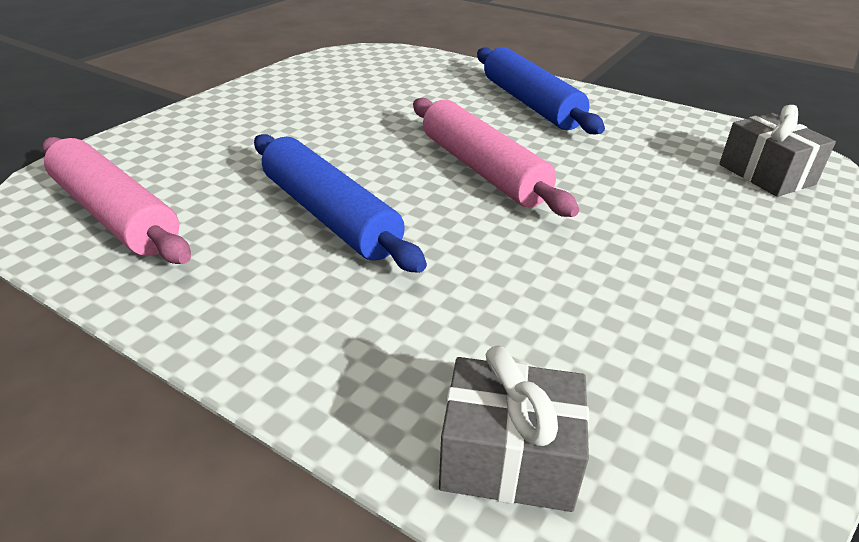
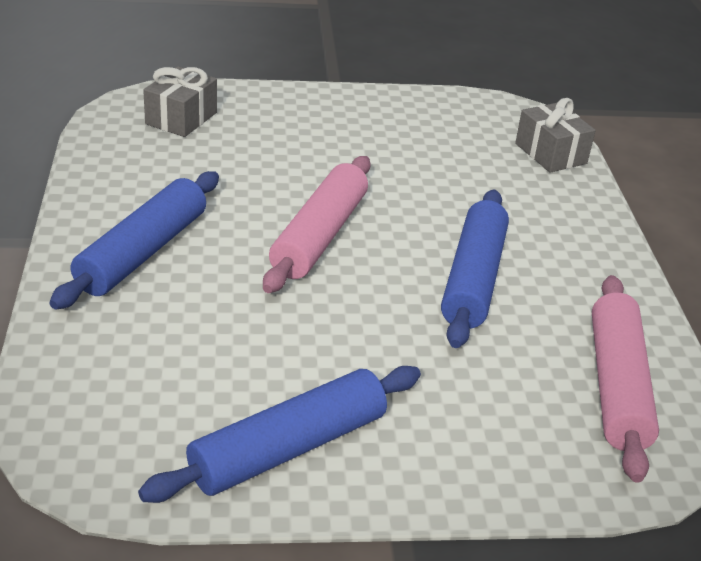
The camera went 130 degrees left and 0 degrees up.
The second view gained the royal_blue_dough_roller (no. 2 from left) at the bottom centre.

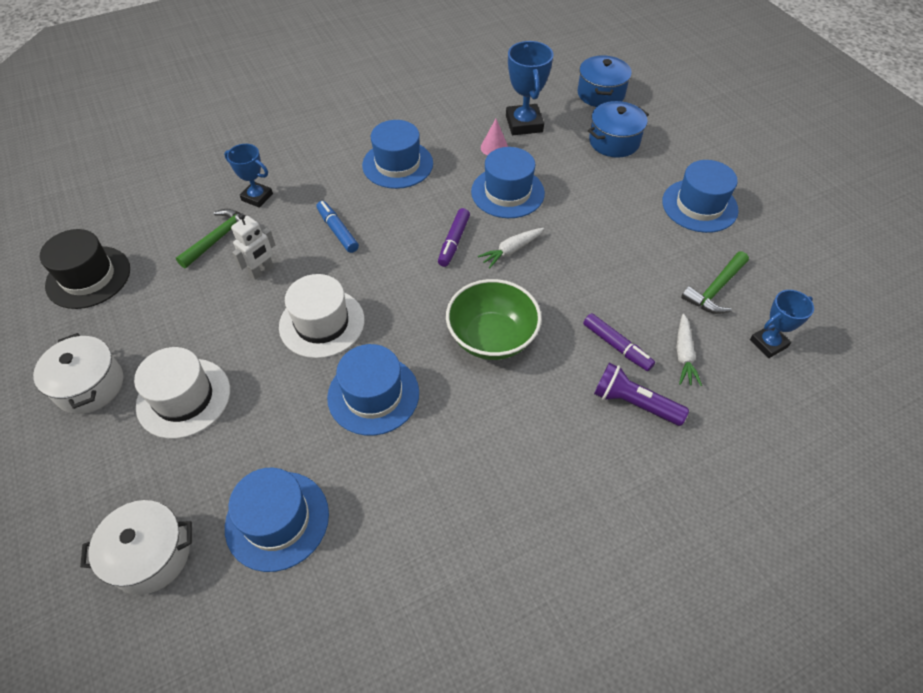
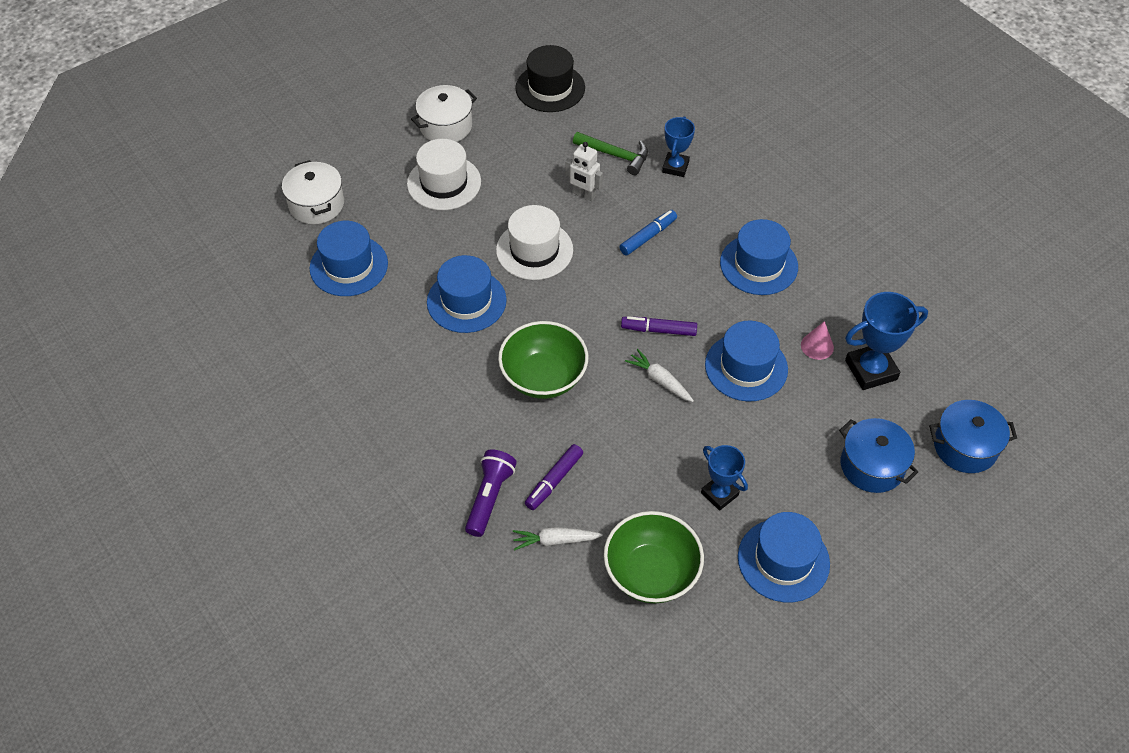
The camera went 80 degrees right and 0 degrees up.
Where the emerald_claw_hammer (no. 2 from left) stood at the middle right, the emerald_bowl (no. 2 from left) came to stand at the bottom centre.
The royal_blue_prize_cup (no. 3 from left in the first image) ended up elsewhere, having gone from the middle right to the centre.

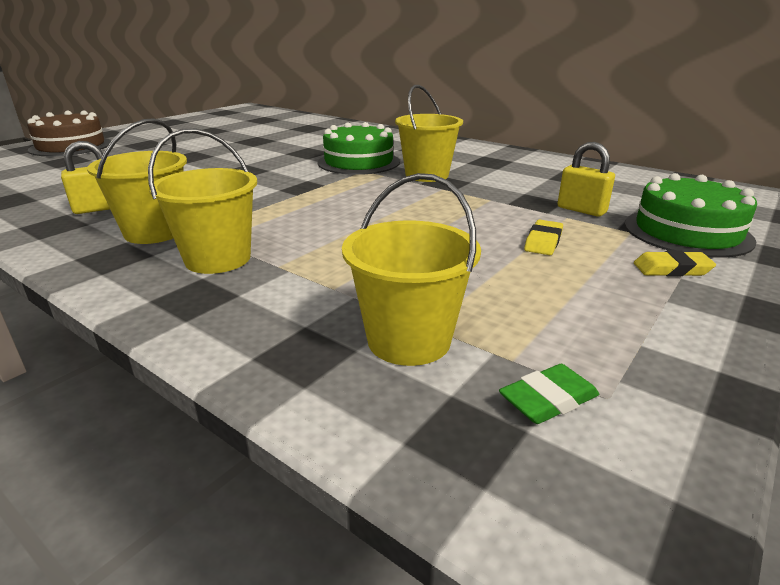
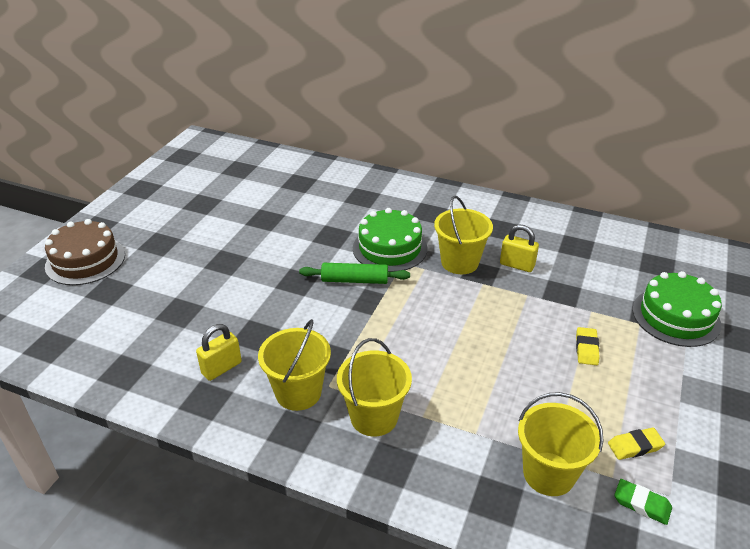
The camera went 15 degrees left and 10 degrees up.
The golden_padlock (no. 2 from left) ended up elsewhere, having gone from the top right to the middle right.
The golden_eraser (no. 2 from left) ended up elsewhere, having gone from the middle right to the bottom right.
The emerald_eraser at the bottom right ended up facing another way, 75 degrees clockwise from before.
The second view gained the emerald_dough_roller at the centre.

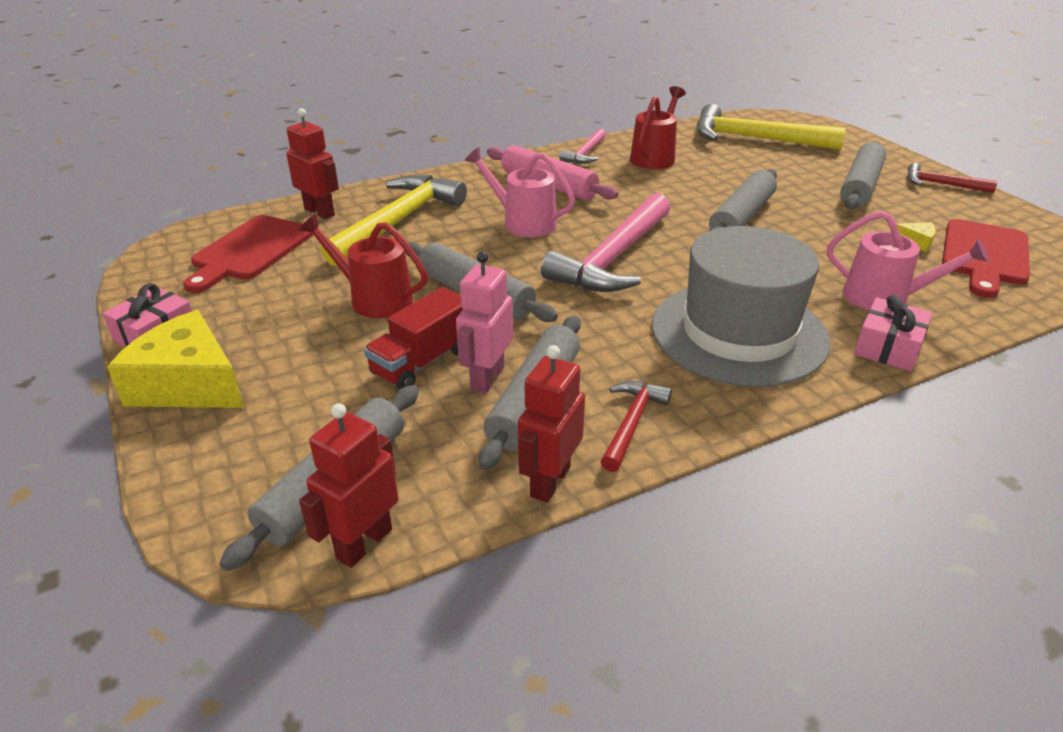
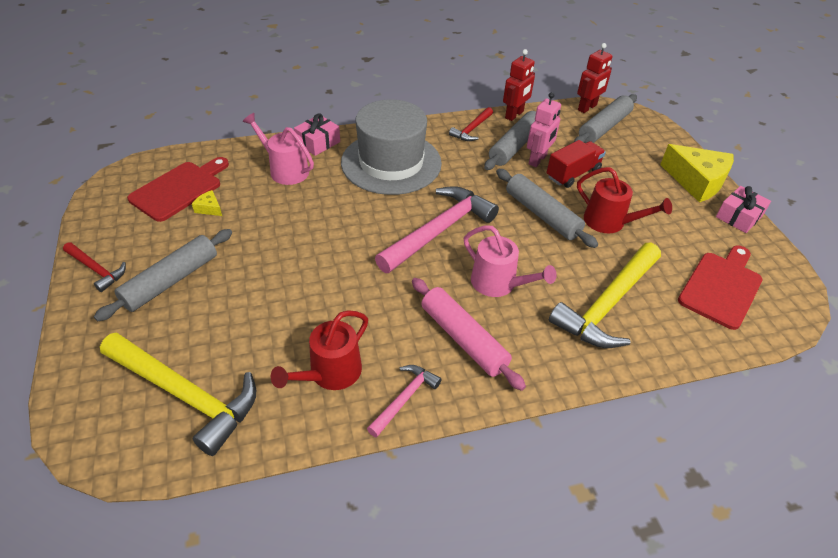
The camera went 170 degrees left and 10 degrees up.
The second view lost the red_robot_figure (no. 1 from left) at the top left.
The second view lost the gray_dough_roller (no. 4 from left) at the top right.

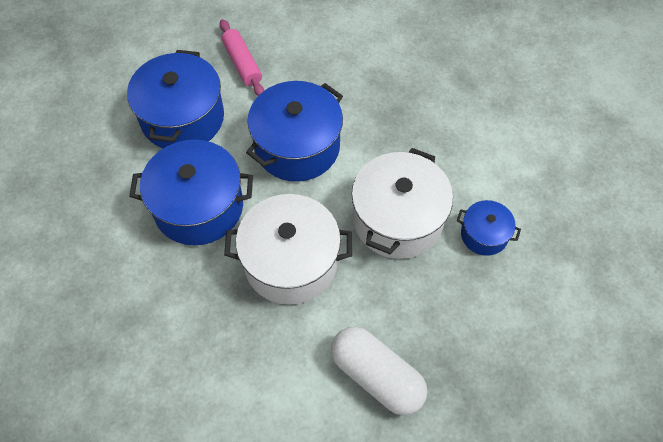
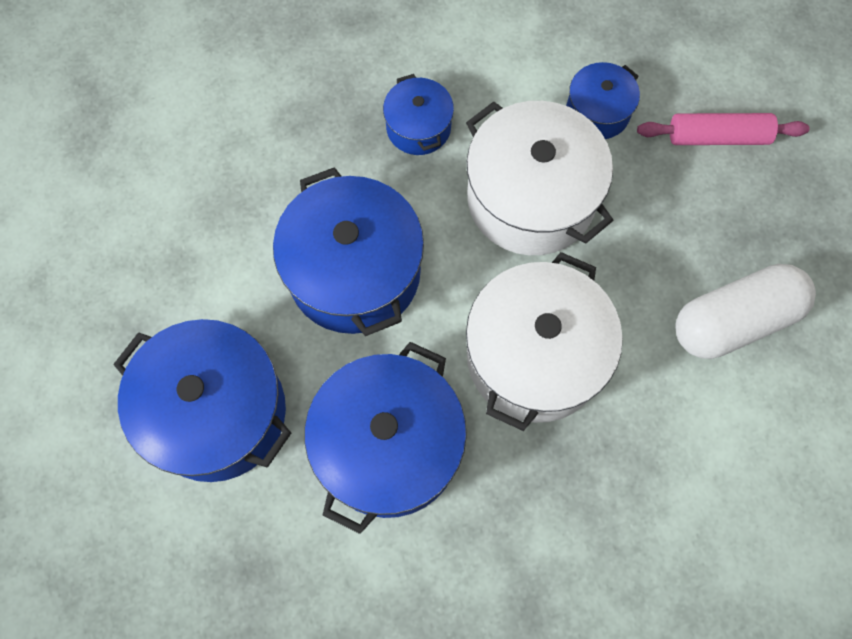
The camera went 65 degrees left and 10 degrees up.
The rosy_dough_roller ended up elsewhere, having gone from the top centre to the top right.
The second view gained the royal_blue_stockpot (no. 4 from left) at the top centre.

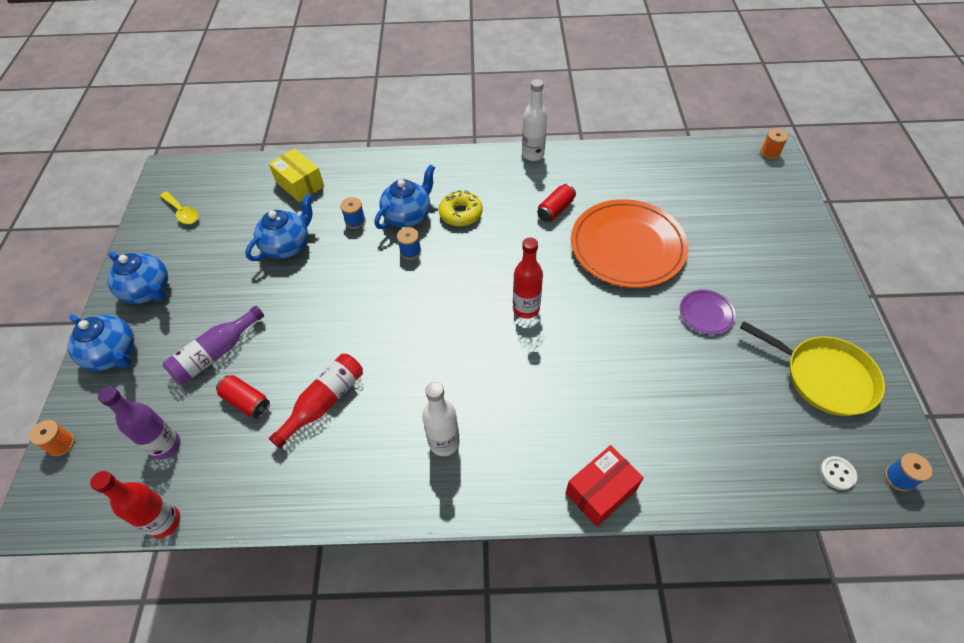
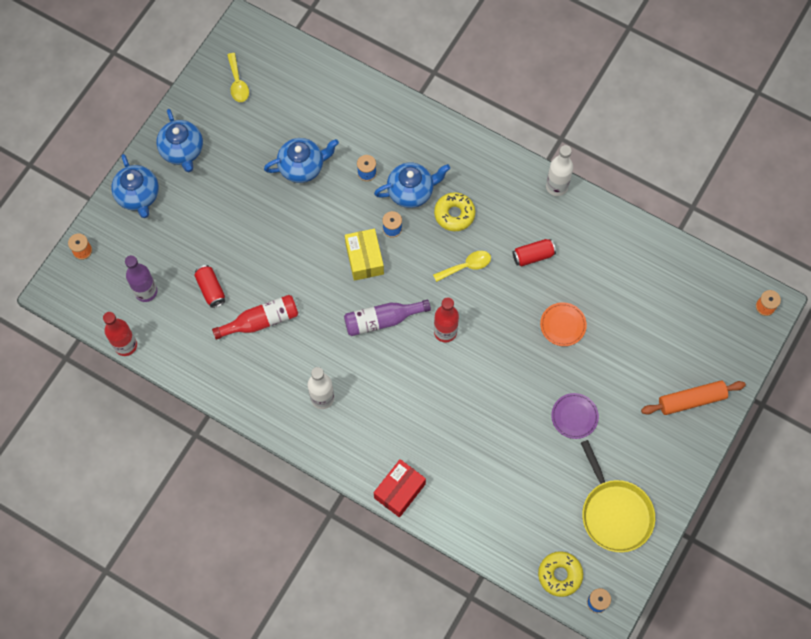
The camera went 30 degrees right and 15 degrees up.
The golden_package ended up elsewhere, having gone from the top left to the centre.
The size of the orange-coloured_dinner_plate at the centre changed by a factor of 0.44.
The violet_drink_bottle (no. 2 from left) ended up elsewhere, having gone from the middle left to the centre.
The red_package at the bottom centre ended up facing another way, 45 degrees counterclockwise from before.
Where the snow-white_shirt_button stood at the bottom right, the golden_glazed_donut (no. 2 from left) came to stand at the bottom right.
The second view gained the golden_teaspoon (no. 2 from left) at the centre.
The second view gained the orange-coloured_dough_roller at the middle right.

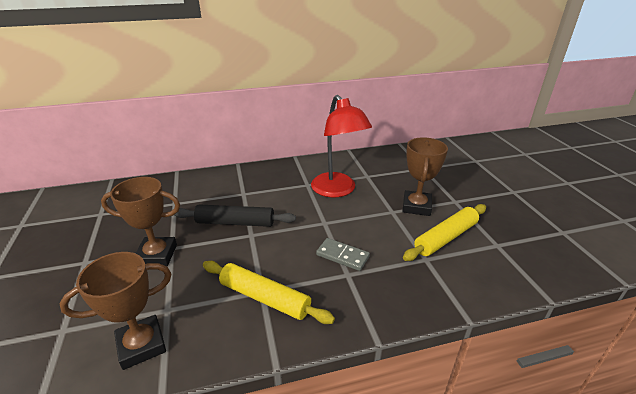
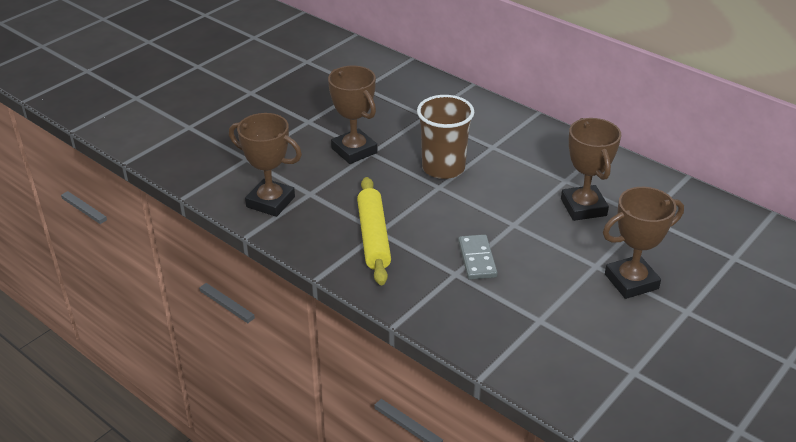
The camera went 55 degrees right and 5 degrees up.
Where the red_lamp stood at the centre, the russet_prize_cup (no. 3 from left) came to stand at the middle right.
The second view lost the golden_dough_roller (no. 2 from left) at the middle right.
Where the ebony_dough_roller stood at the centre, the russet_beaker came to stand at the top centre.

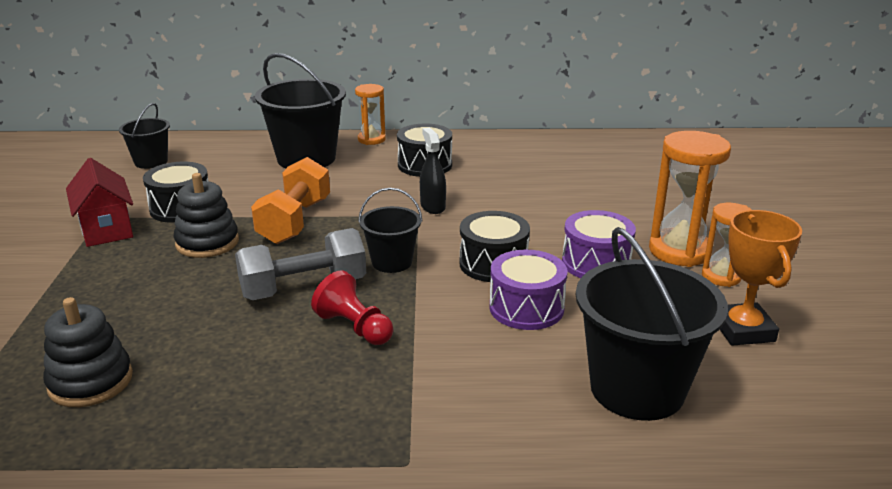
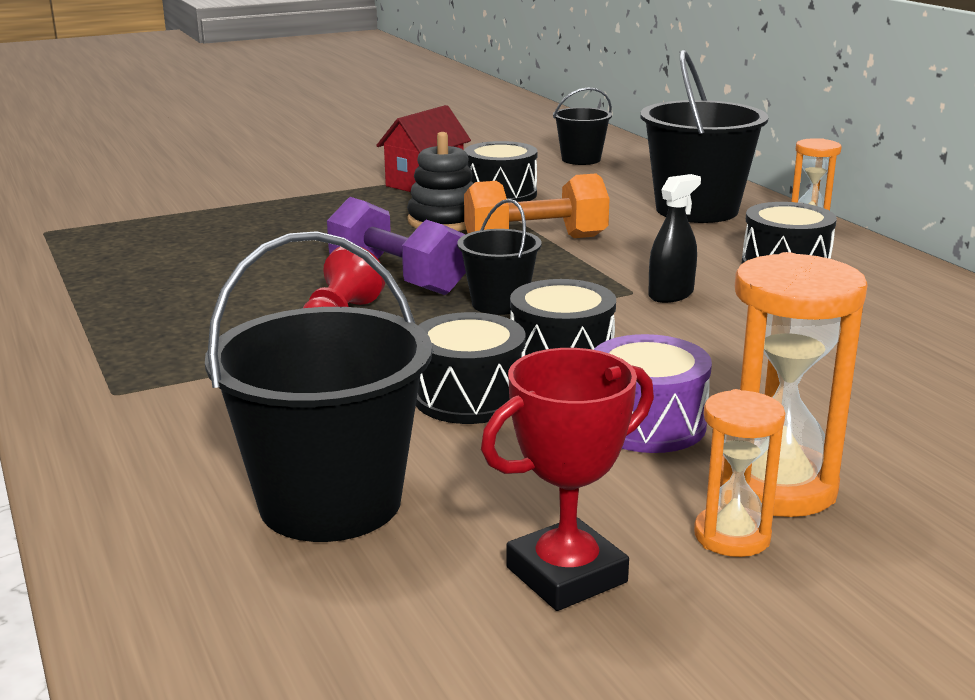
The camera went 65 degrees right and 5 degrees down.
What was the orange-coloured_prize_cup at the middle right turned into the red_prize_cup at the bottom centre.
What was the gray_dumbbell at the centre turned into the violet_dumbbell at the centre.
What was the violet_snare_drum (no. 1 from left) at the centre turned into the ebony_snare_drum (no. 1 from left) at the centre.
The second view lost the ebony_stacking_toy (no. 1 from left) at the bottom left.

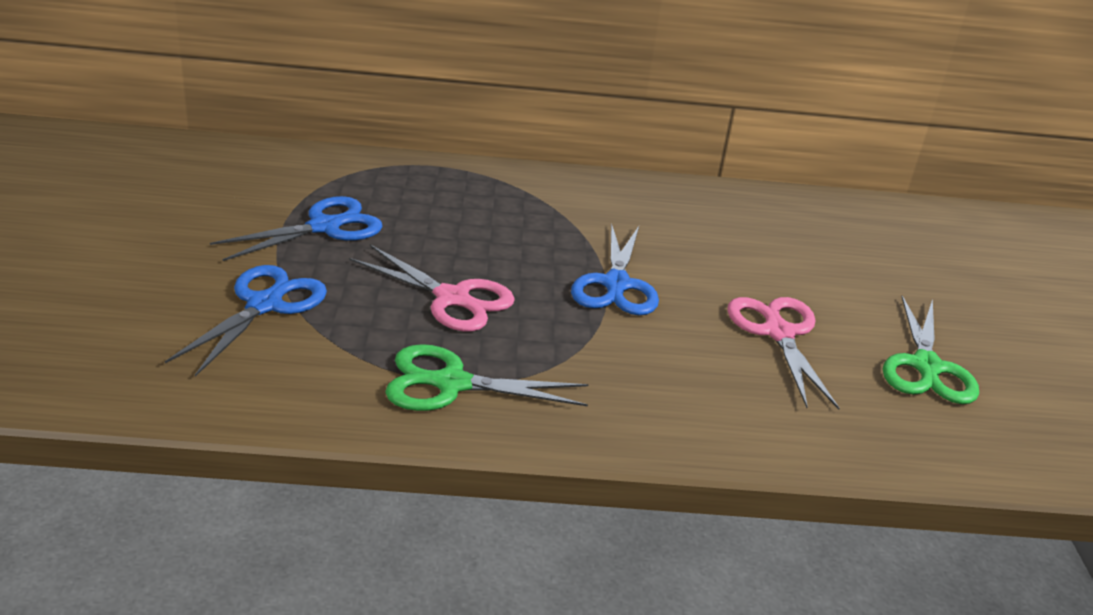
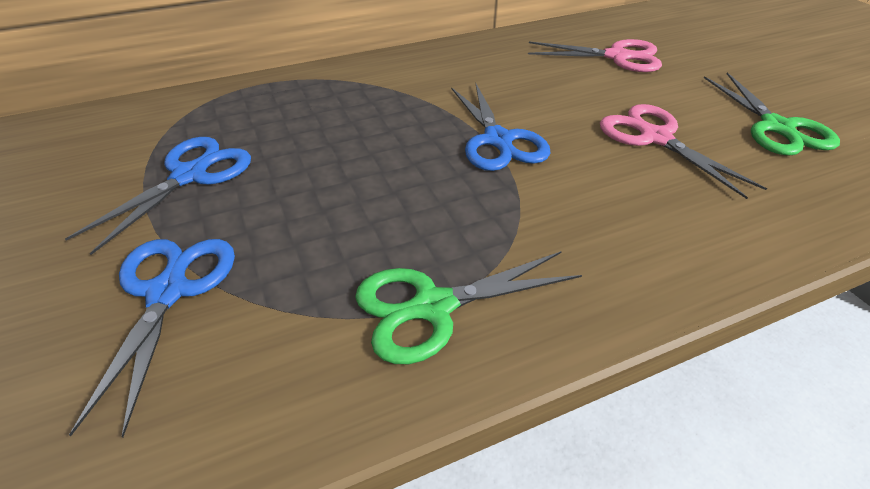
The camera went 20 degrees left and 10 degrees up.
The rosy_pair_of_scissors (no. 1 from left) ended up elsewhere, having gone from the centre to the top right.

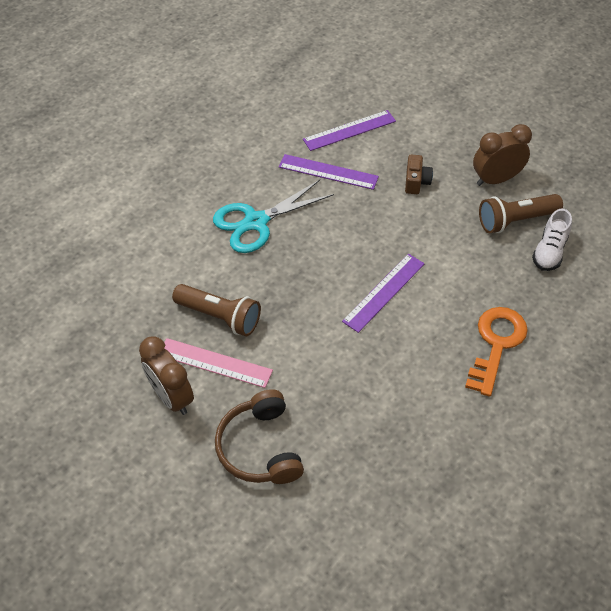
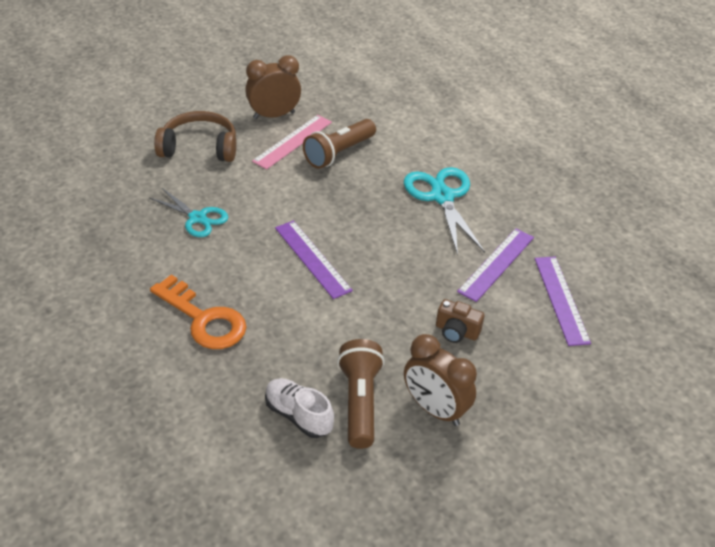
The camera went 105 degrees right and 10 degrees down.
The russet_alarm_clock (no. 2 from left) at the top right ended up facing another way, 135 degrees clockwise from before.
The second view gained the teal_pair_of_scissors (no. 1 from left) at the middle left.

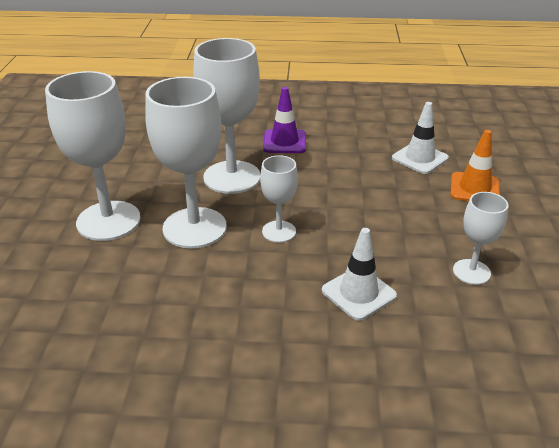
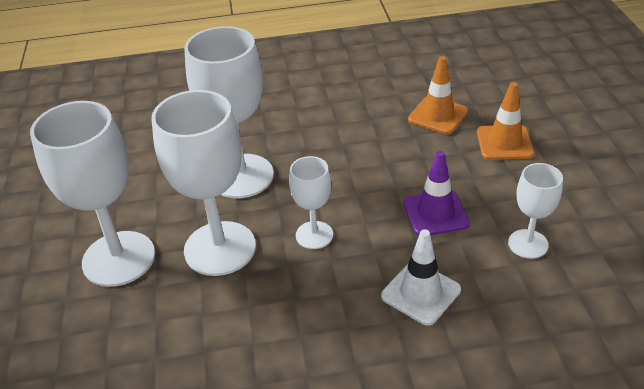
The camera went 10 degrees left and 5 degrees up.
The violet_traffic_cone ended up elsewhere, having gone from the top centre to the middle right.
What was the snow-white_traffic_cone (no. 2 from left) at the top right turned into the orange-coloured_traffic_cone (no. 1 from left) at the top right.

